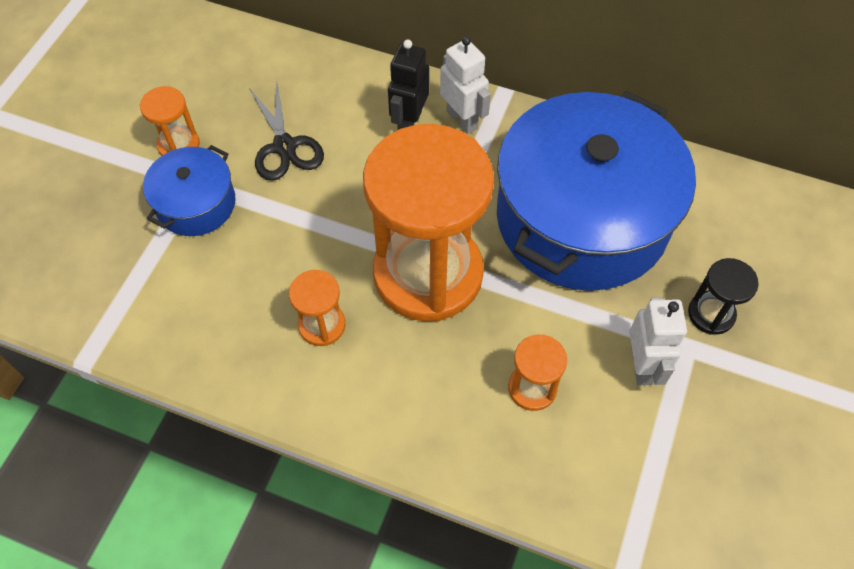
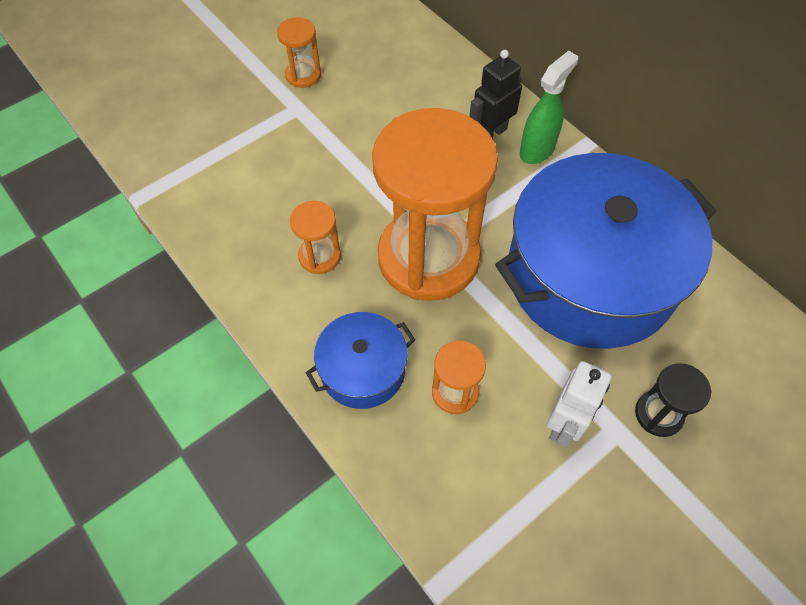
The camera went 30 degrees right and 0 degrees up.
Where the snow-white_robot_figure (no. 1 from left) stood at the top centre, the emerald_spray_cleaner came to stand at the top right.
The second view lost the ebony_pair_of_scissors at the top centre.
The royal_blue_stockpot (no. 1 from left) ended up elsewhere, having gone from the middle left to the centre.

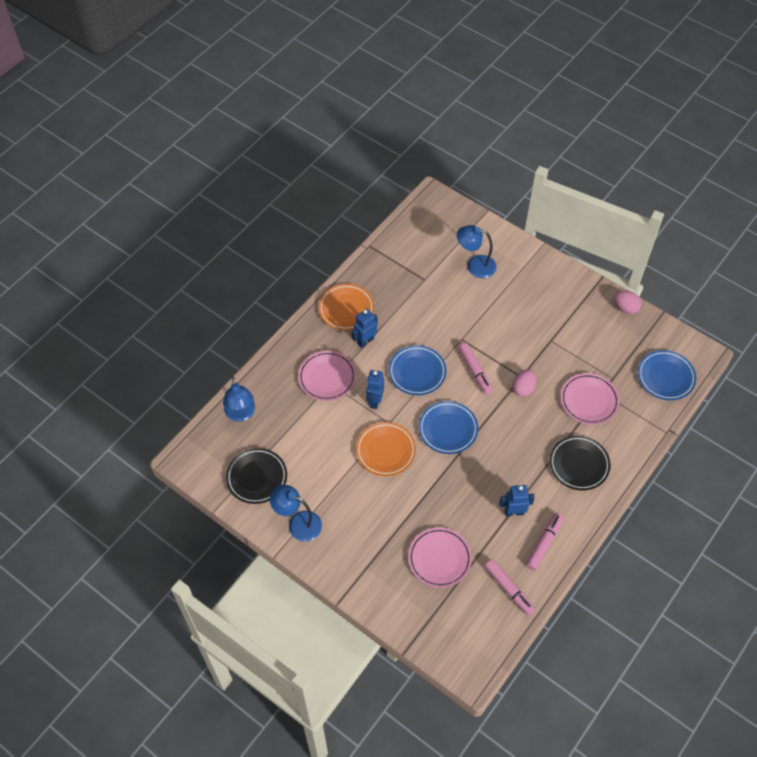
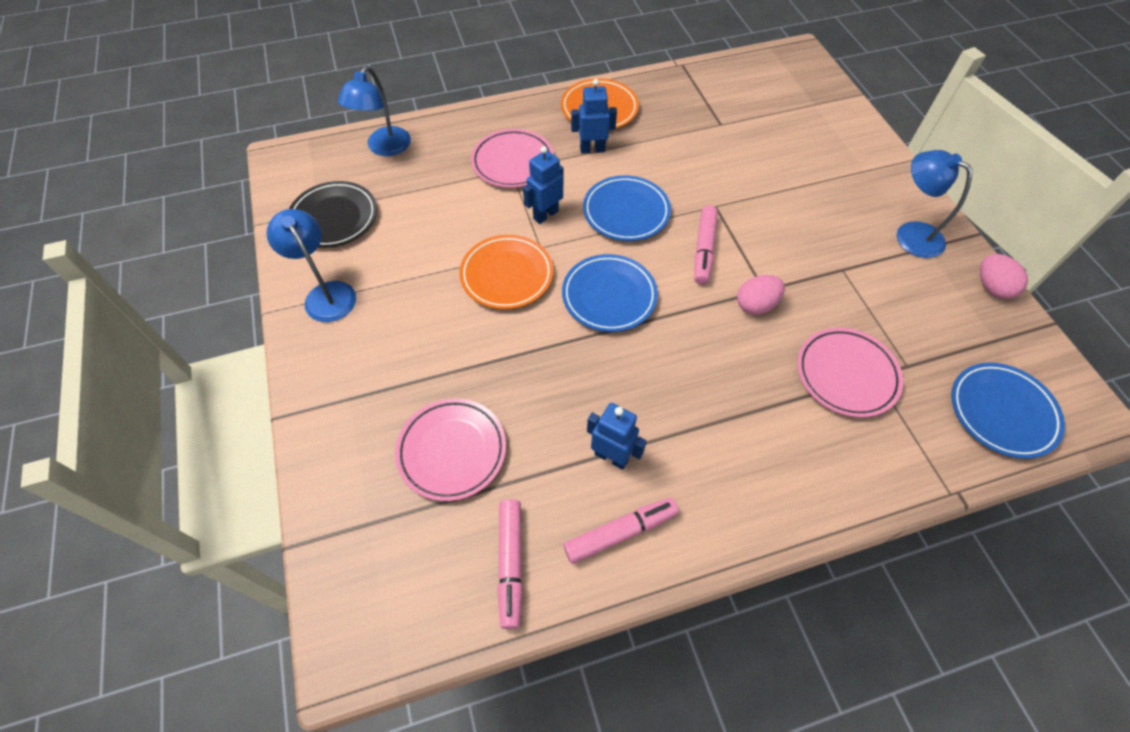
The camera went 35 degrees right and 0 degrees up.
The royal_blue_lamp (no. 3 from left) ended up elsewhere, having gone from the top centre to the top right.
The second view lost the ebony_dinner_plate (no. 2 from left) at the middle right.

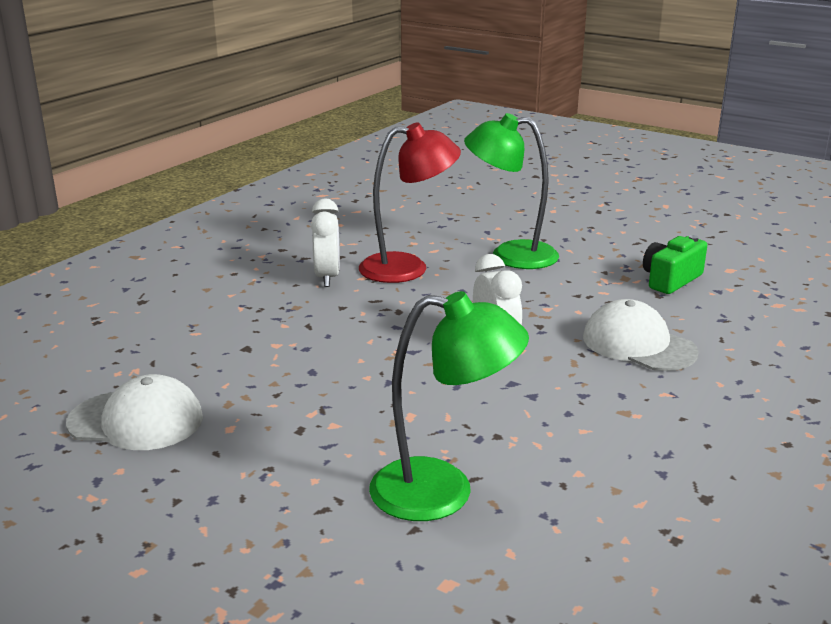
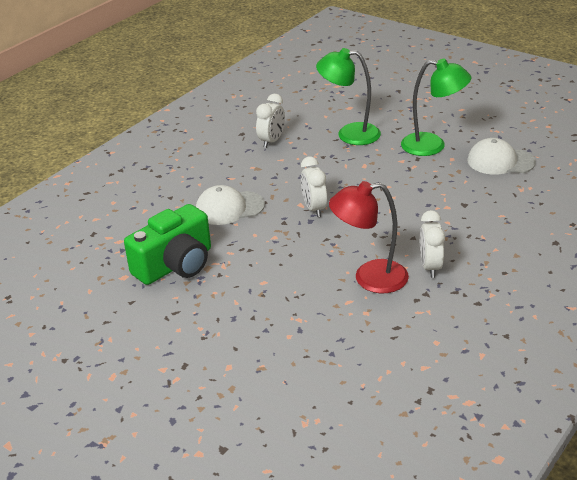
The camera went 175 degrees left and 10 degrees up.
The emerald_lamp (no. 2 from left) ended up elsewhere, having gone from the top centre to the top right.
The size of the emerald_compact_camera at the middle right changed by a factor of 1.68.
The snow-white_baseball_cap (no. 2 from left in the first image) at the middle right ended up facing another way, 120 degrees clockwise from before.
The second view gained the snow-white_alarm_clock (no. 1 from left) at the top centre.

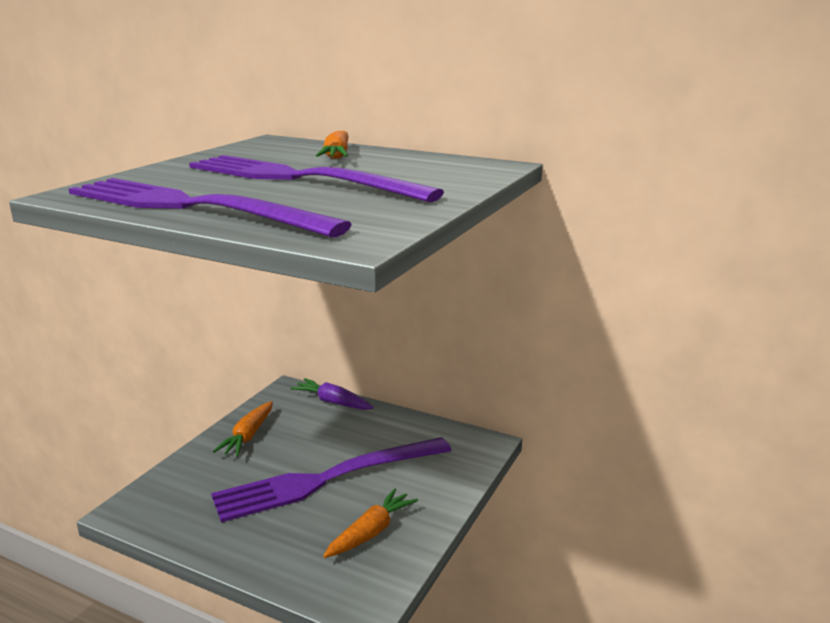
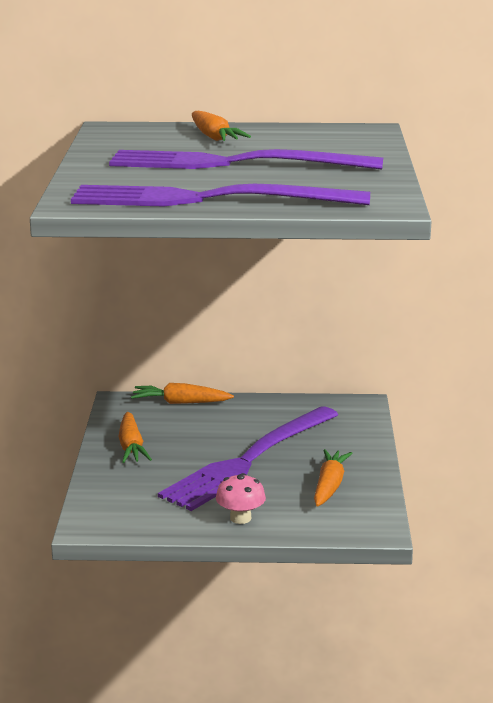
The camera went 25 degrees left and 0 degrees up.
What was the violet_root_vegetable at the centre turned into the orange-coloured_root_vegetable (no. 2 from left) at the centre.
The second view gained the rosy_mushroom at the bottom centre.

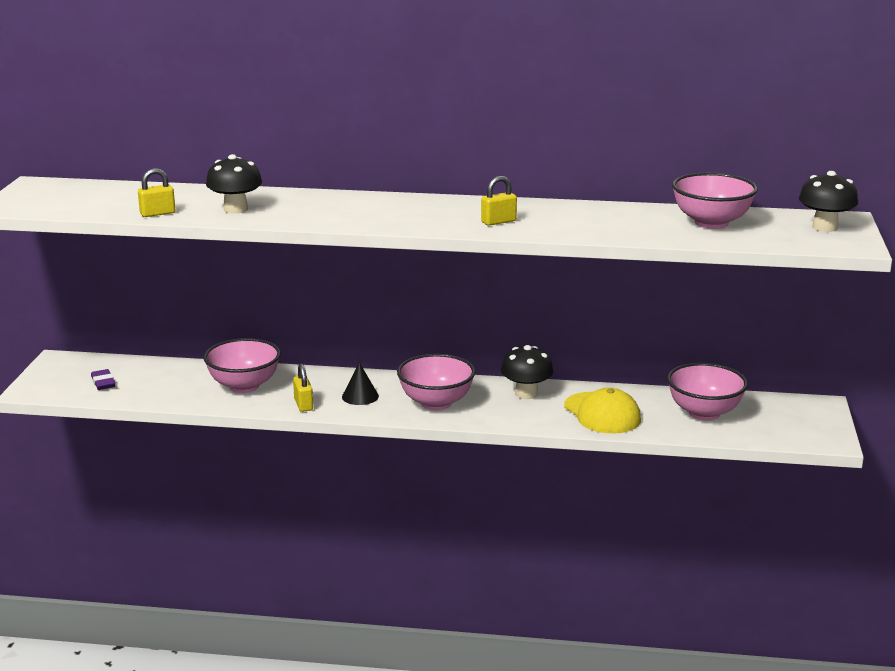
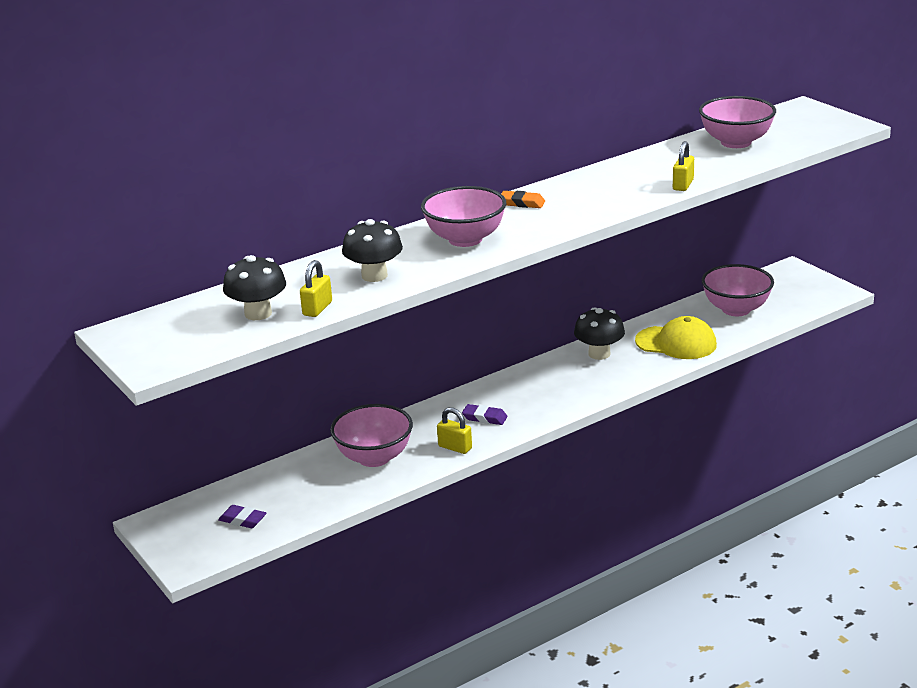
The camera went 40 degrees left and 5 degrees up.
The ebony_mushroom (no. 3 from left in the first image) ended up elsewhere, having gone from the top right to the middle left.
The golden_padlock (no. 3 from left) ended up elsewhere, having gone from the top centre to the top right.
The rosy_bowl (no. 2 from left) ended up elsewhere, having gone from the centre to the top centre.
Where the ebony_solid_cone stood at the centre, the violet_eraser (no. 2 from left) came to stand at the centre.
The second view gained the orange-coloured_eraser at the top centre.

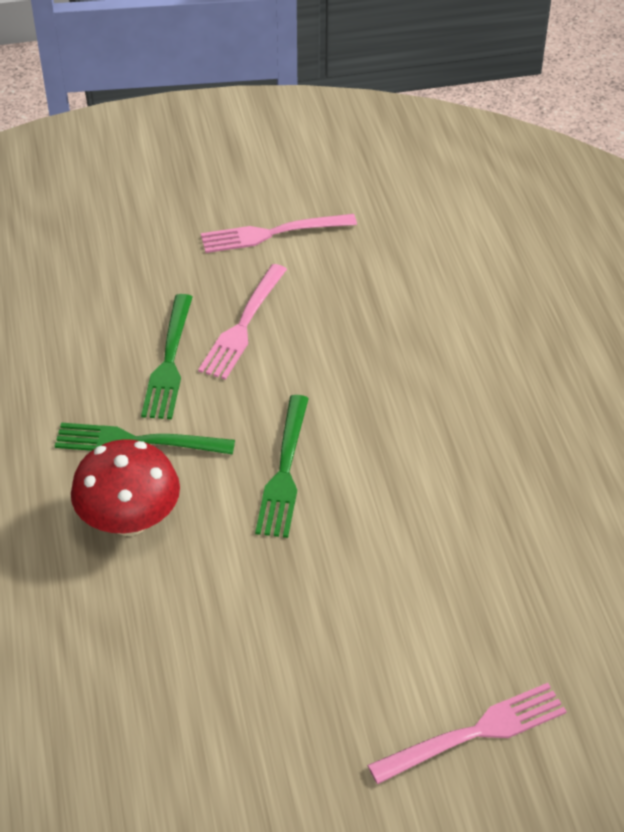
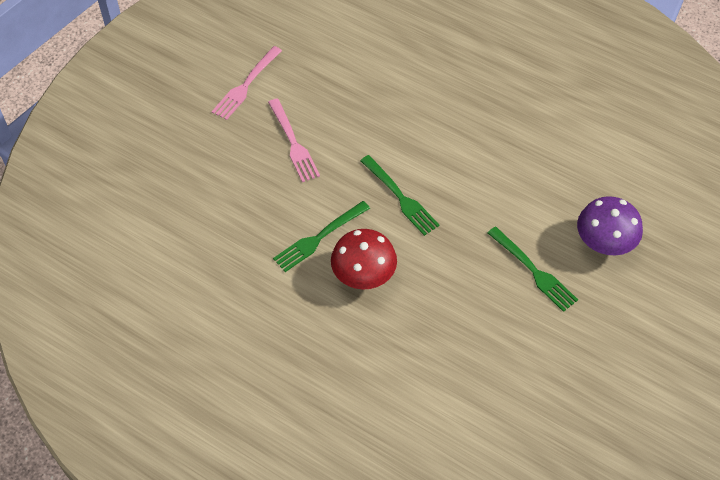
The camera went 45 degrees left and 10 degrees up.
The emerald_fork (no. 2 from left in the first image) ended up elsewhere, having gone from the middle left to the middle right.
Where the rosy_fork (no. 3 from left) stood at the bottom right, the violet_mushroom came to stand at the middle right.

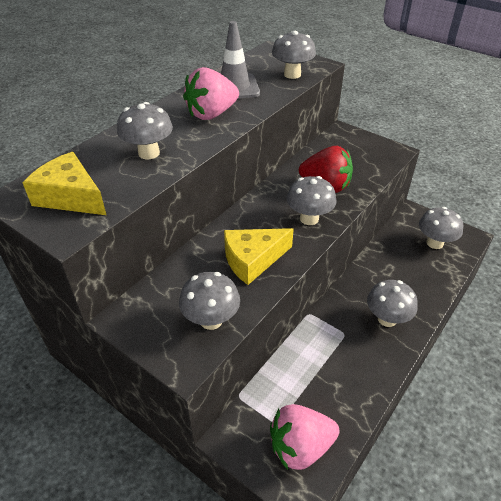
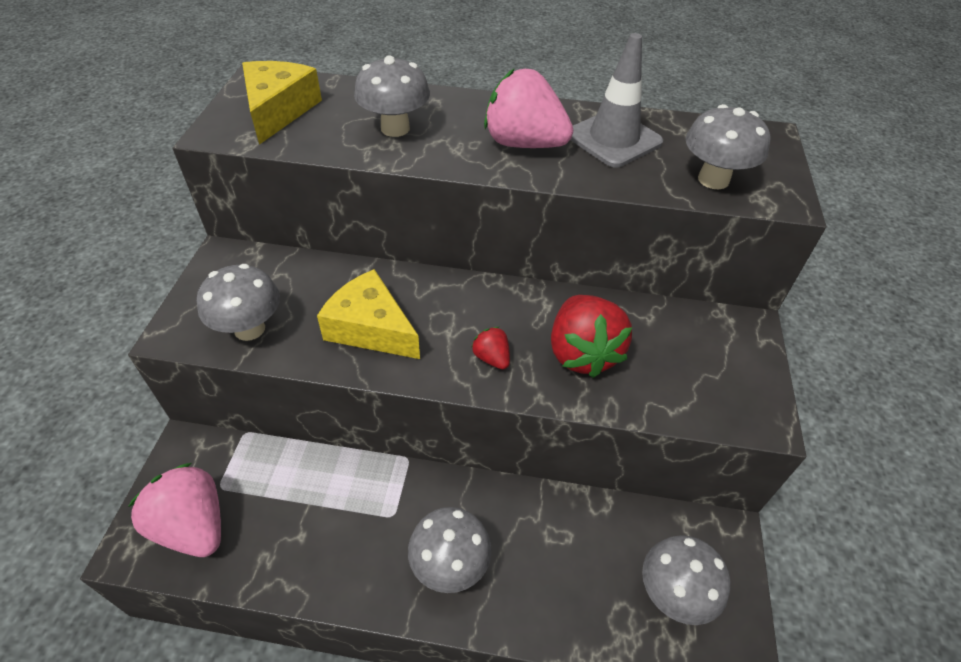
The camera went 60 degrees right and 5 degrees up.
Where the gray_mushroom (no. 4 from left) stood at the centre, the red_berry (no. 1 from left) came to stand at the centre.

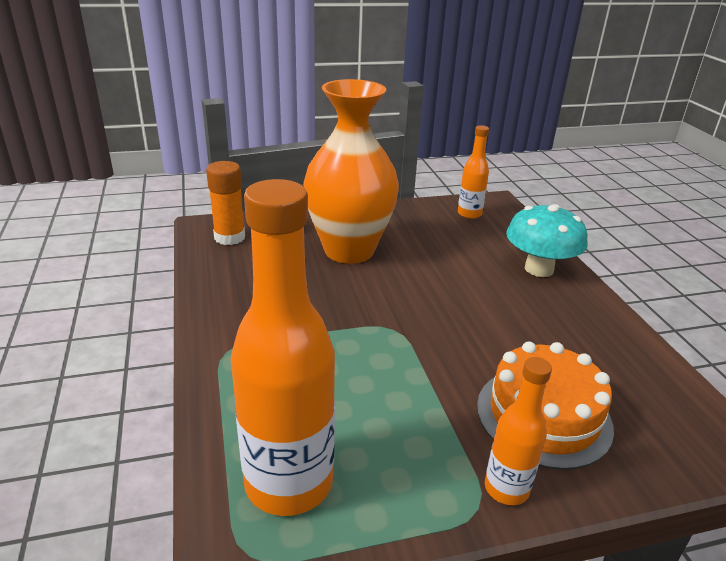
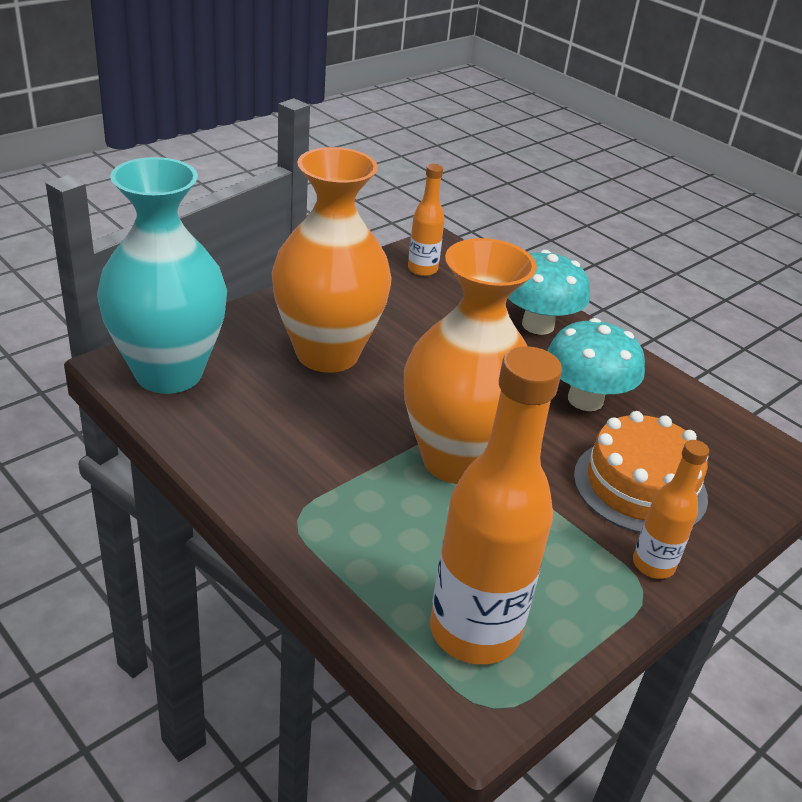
The camera went 30 degrees left and 5 degrees up.
Where the orange-coloured_glue stood at the middle left, the teal_flower_vase came to stand at the middle left.
The second view gained the orange-coloured_flower_vase (no. 2 from left) at the centre.
The second view gained the teal_mushroom (no. 2 from left) at the middle right.

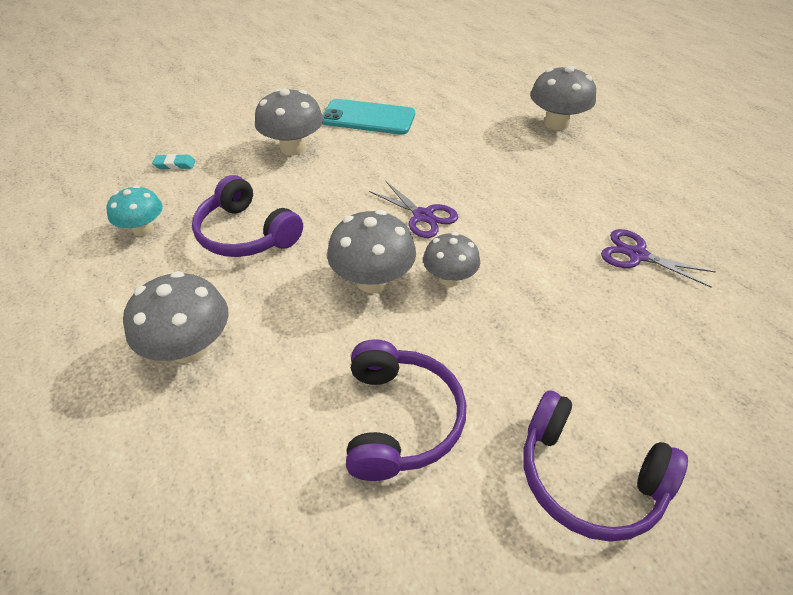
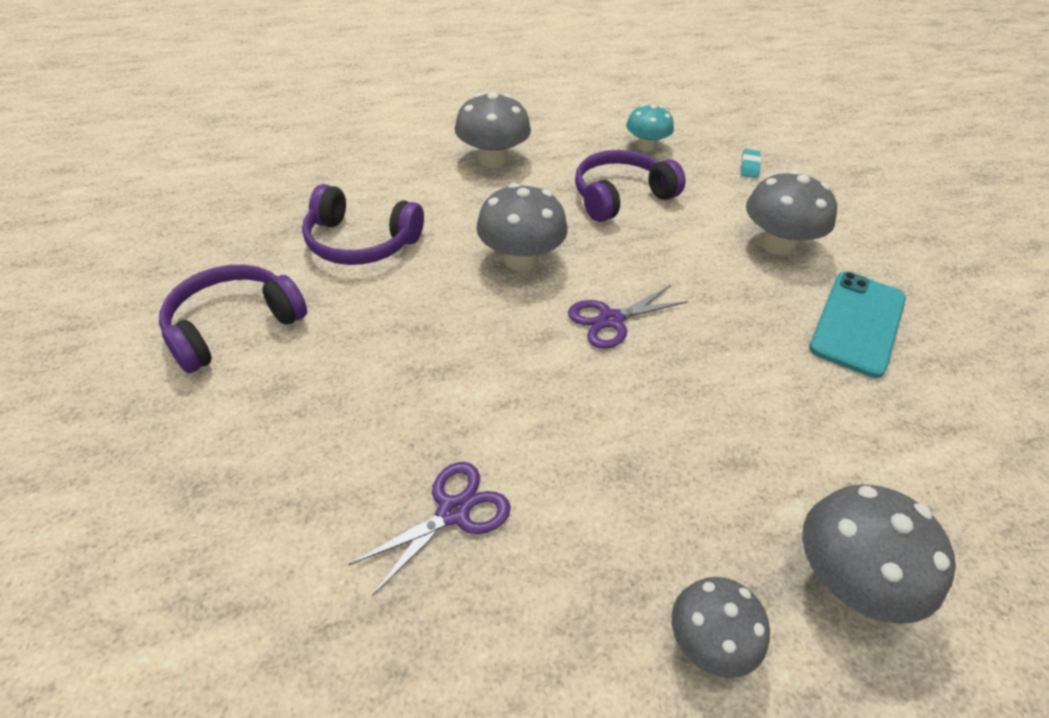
The camera went 105 degrees right and 0 degrees up.
The gray_mushroom (no. 4 from left in the first image) ended up elsewhere, having gone from the centre to the bottom right.

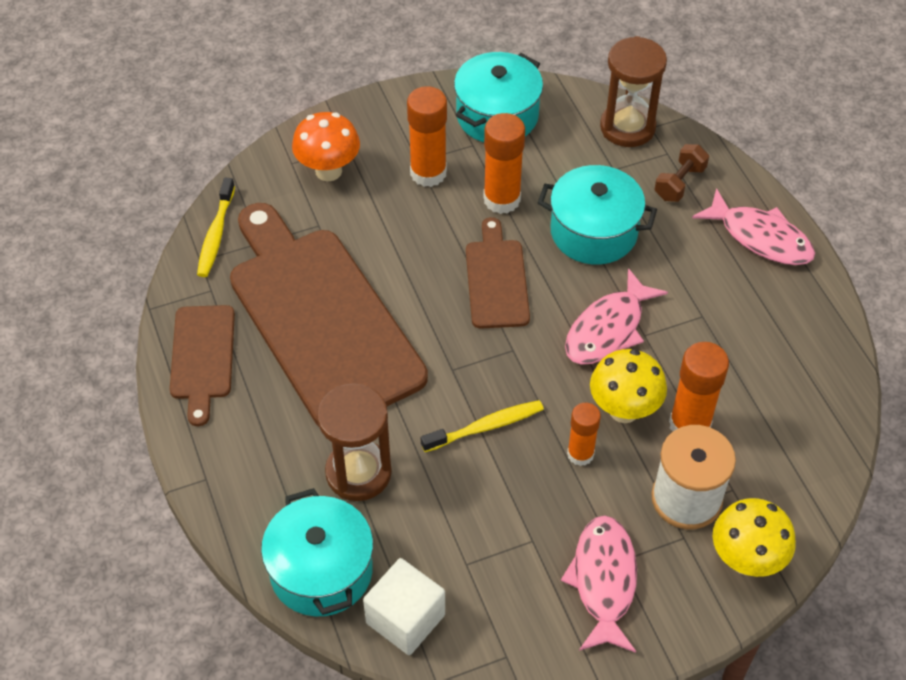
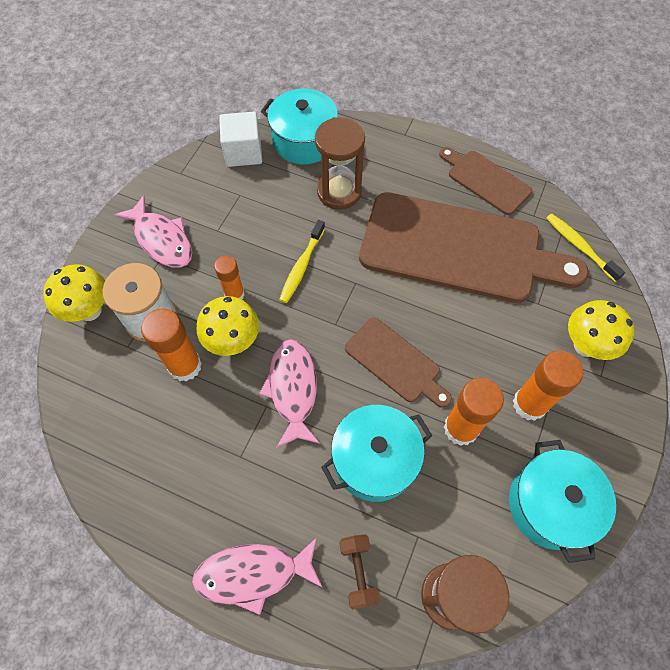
The camera went 135 degrees right and 10 degrees up.
What was the orange-coloured_mushroom at the top centre turned into the golden_mushroom (no. 3 from left) at the middle right.

